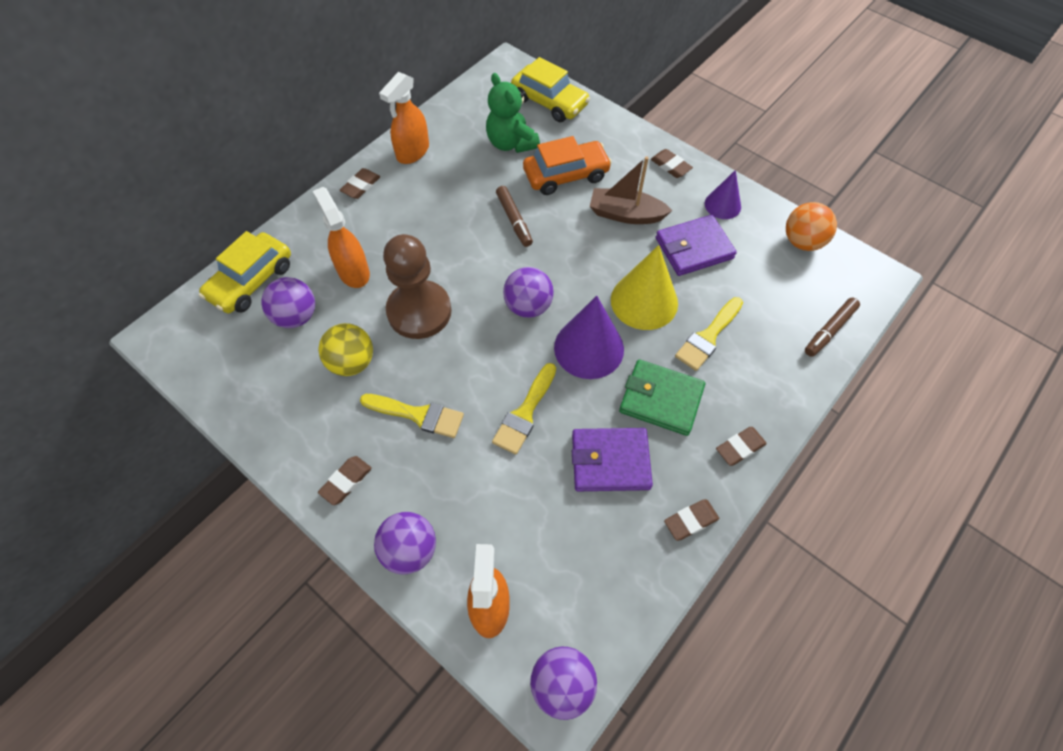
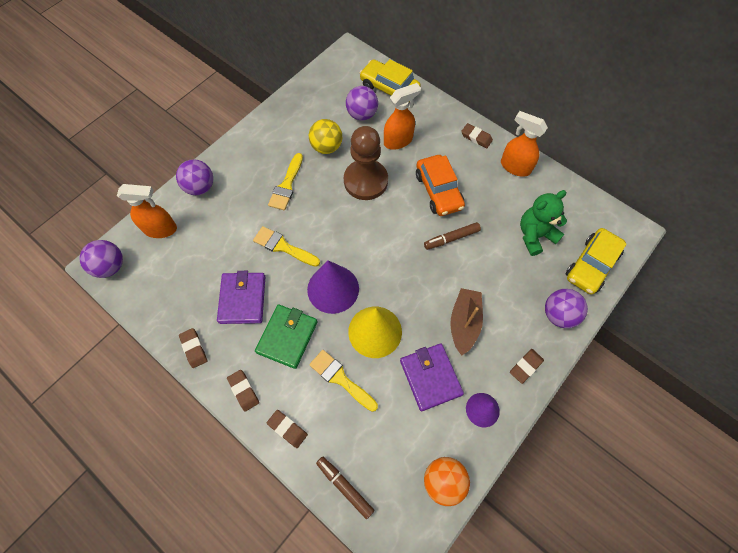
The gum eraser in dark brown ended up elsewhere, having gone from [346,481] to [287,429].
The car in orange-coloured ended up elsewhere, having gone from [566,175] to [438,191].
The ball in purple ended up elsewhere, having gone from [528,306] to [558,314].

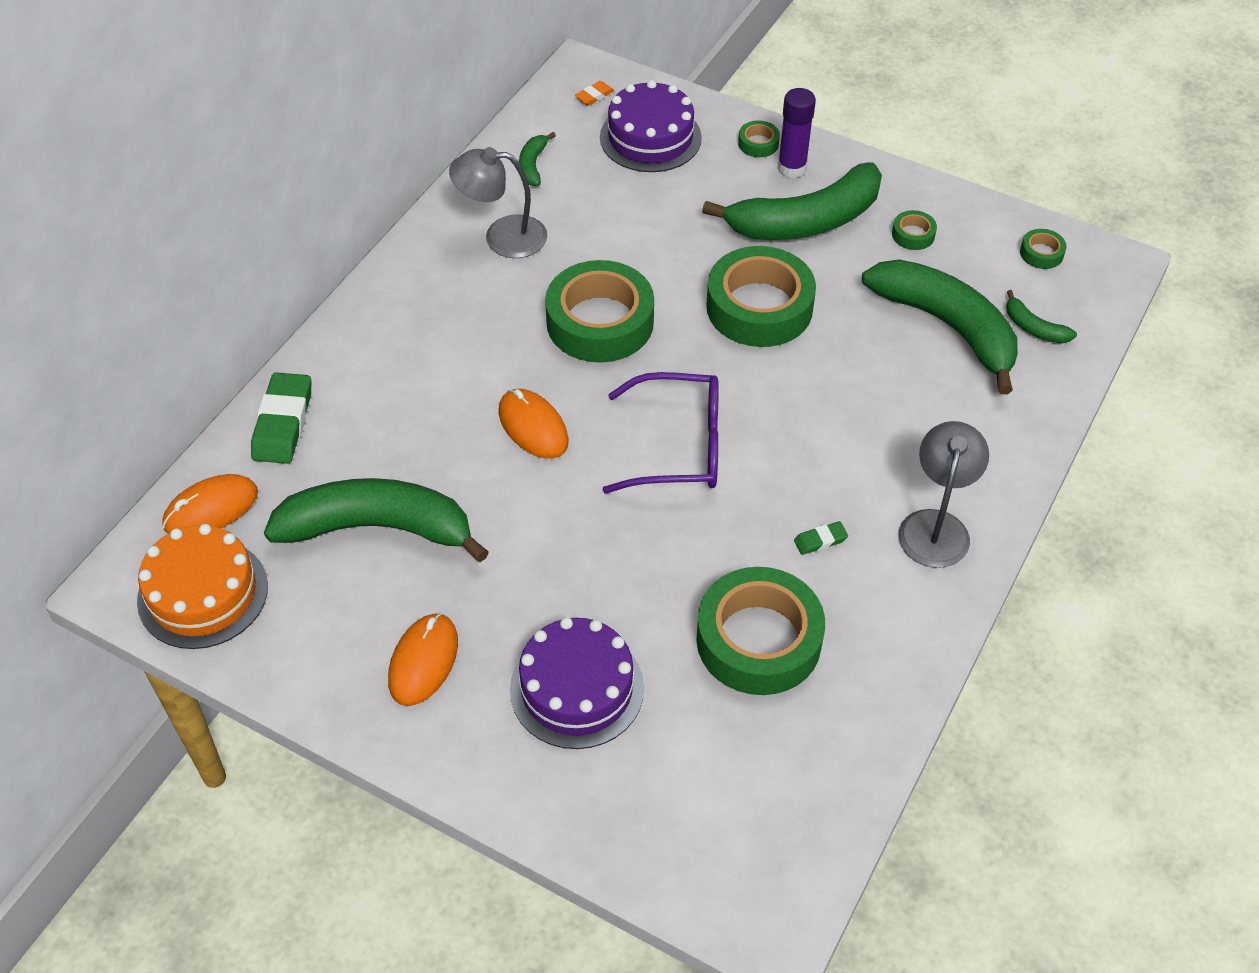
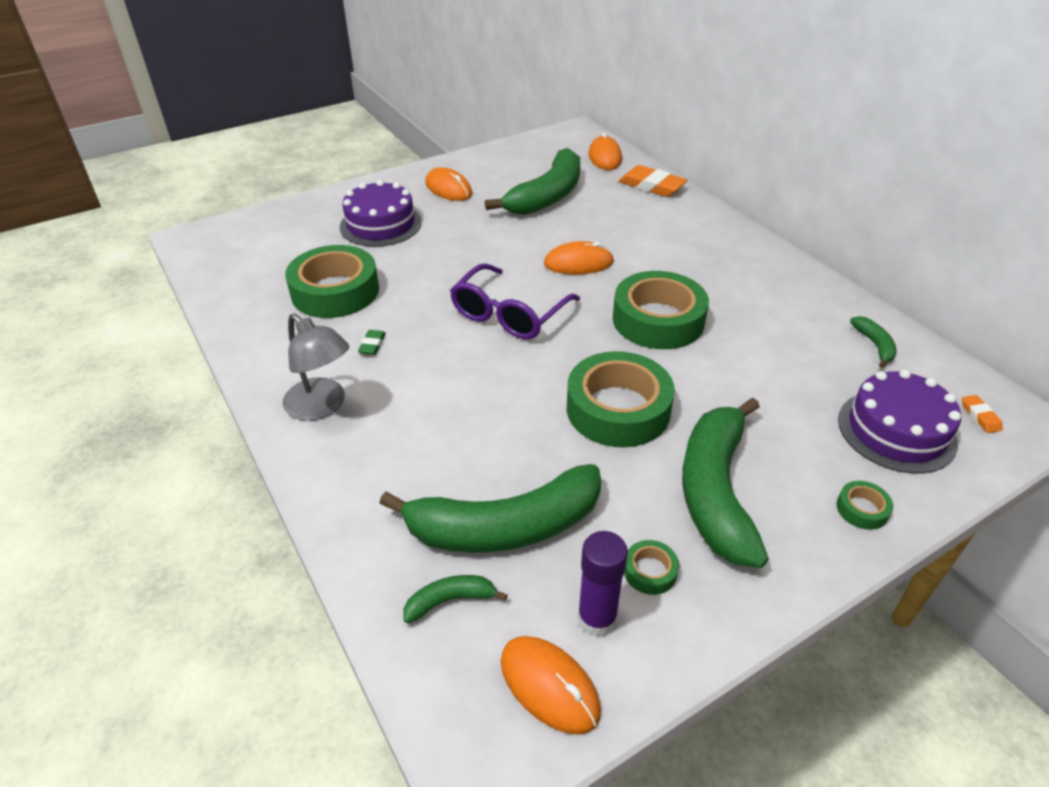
Where the sticky tape in green stood at [1041,253], the computer mouse in orange-coloured came to stand at [549,686].
The stick of glue in purple ended up elsewhere, having gone from [792,168] to [597,619].
What was the gum eraser in green at [283,423] turned into the gum eraser in orange-coloured at [651,186].
The banana fruit in green at [533,165] ended up facing another way, 45 degrees clockwise from before.
The second view lost the gateau in orange-coloured at [203,593].
The second view lost the reading lamp in ash-grey at [502,237].

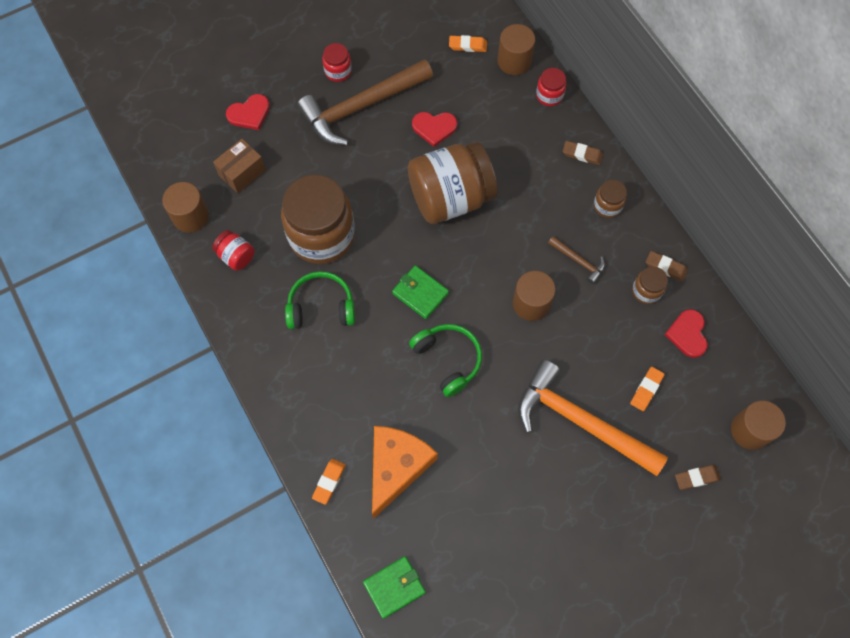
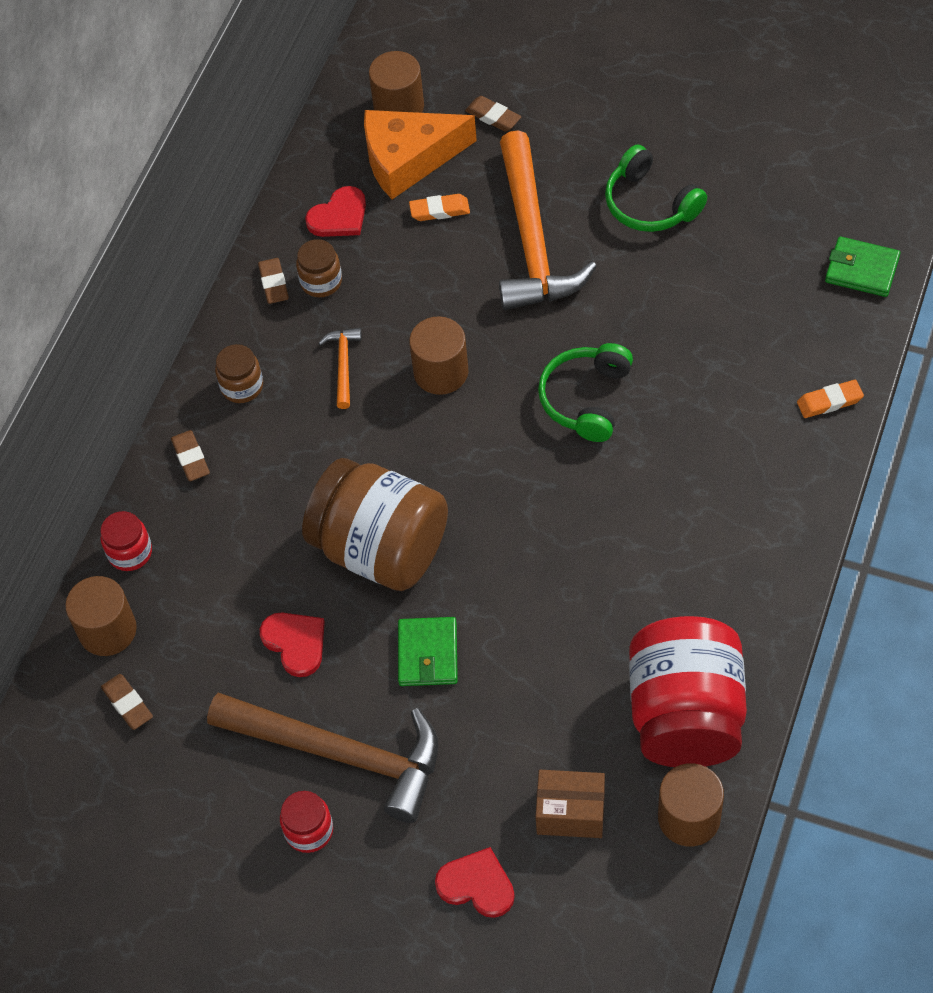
What was the gum eraser in orange-coloured at [467,45] turned into the gum eraser in dark brown at [127,704].
What was the carpenter's hammer in dark brown at [578,261] turned into the carpenter's hammer in orange-coloured at [343,365].
The cheese in orange-coloured ended up elsewhere, having gone from [396,467] to [408,159].
The card wallet in green ended up elsewhere, having gone from [420,293] to [428,654].
The over-ear headphones in green ended up elsewhere, having gone from [321,307] to [650,203].
The size of the jar in crimson at [236,256] changed by a factor of 2.28.
The second view lost the jar in dark brown at [321,235].

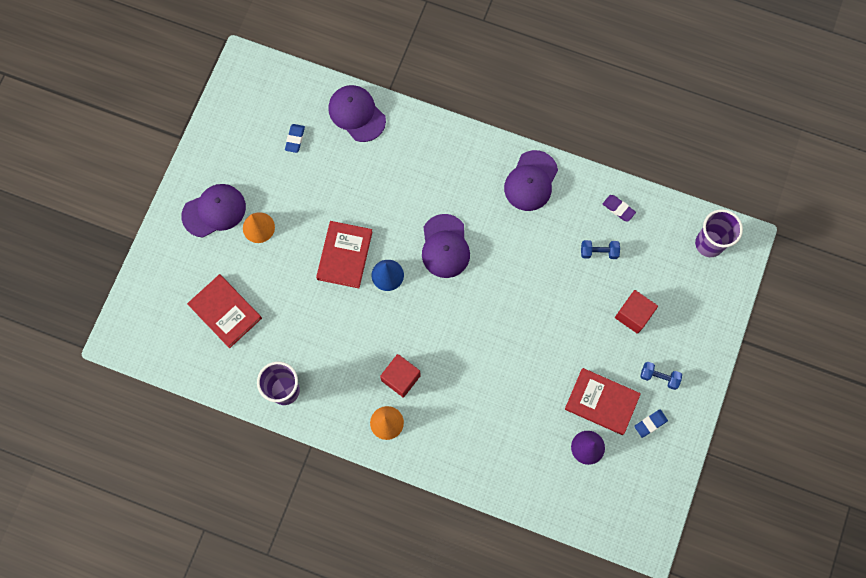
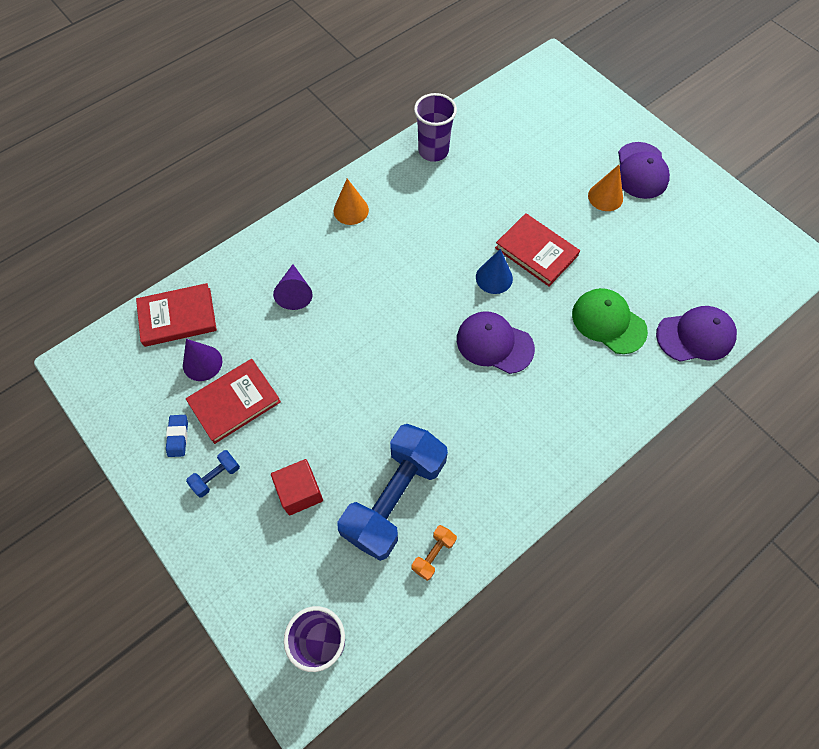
The hardback in crimson ended up elsewhere, having gone from [225,312] to [178,317].
The second view gained the cone in purple at [294,293].
The size of the hand weight in royal blue at [599,252] changed by a factor of 2.50.
Where the gum eraser in purple stood at [618,209], the hand weight in orange-coloured came to stand at [433,554].
The second view gained the cap in green at [608,322].
The second view lost the gum eraser in royal blue at [295,139].
The second view lost the cube in crimson at [401,378].
The second view lost the cap in purple at [531,181].

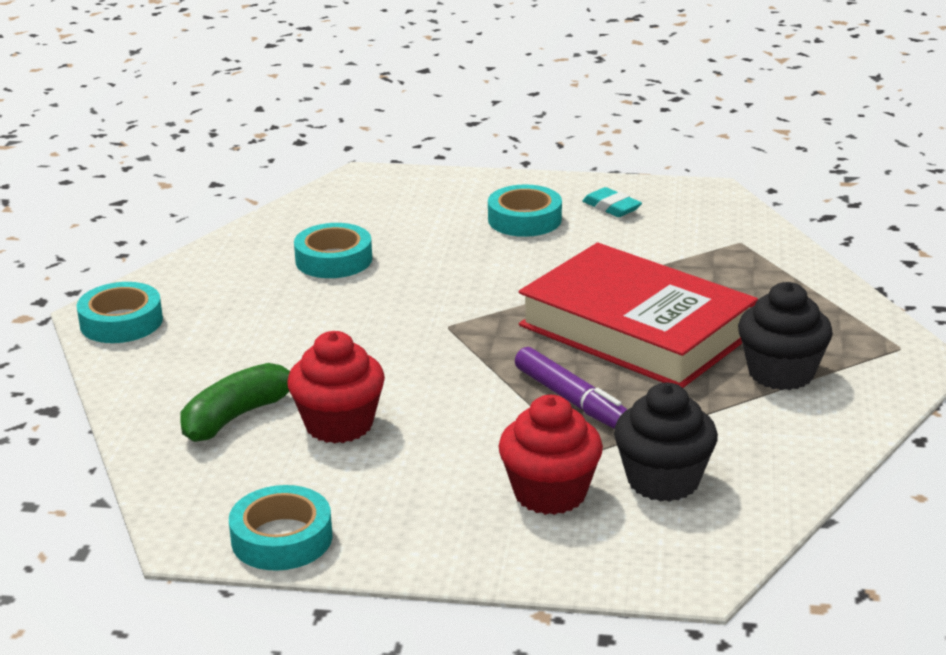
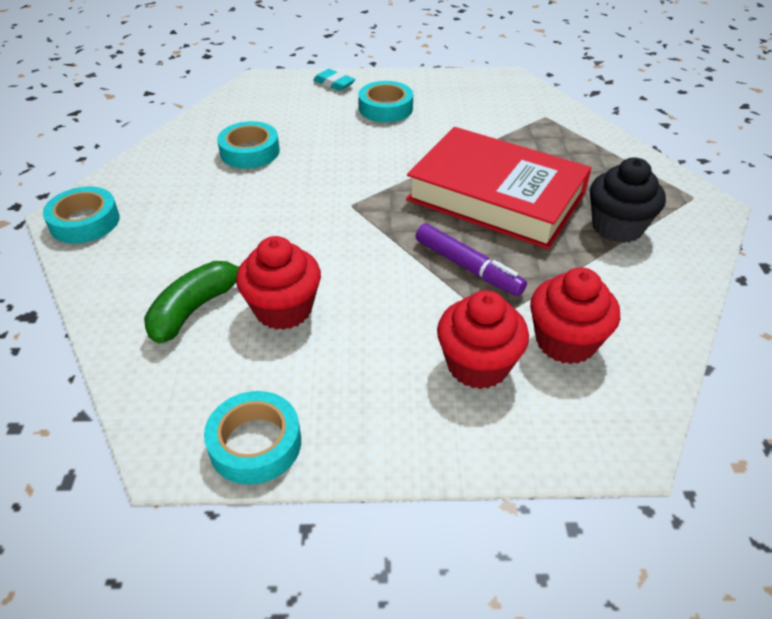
The gum eraser in teal ended up elsewhere, having gone from [611,207] to [334,83].
What was the muffin in ebony at [663,480] turned into the muffin in crimson at [565,342].

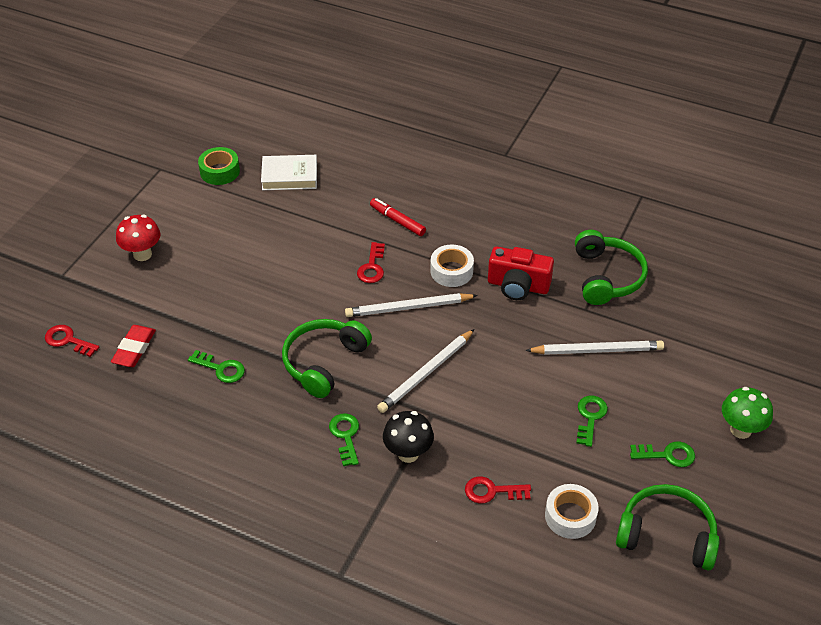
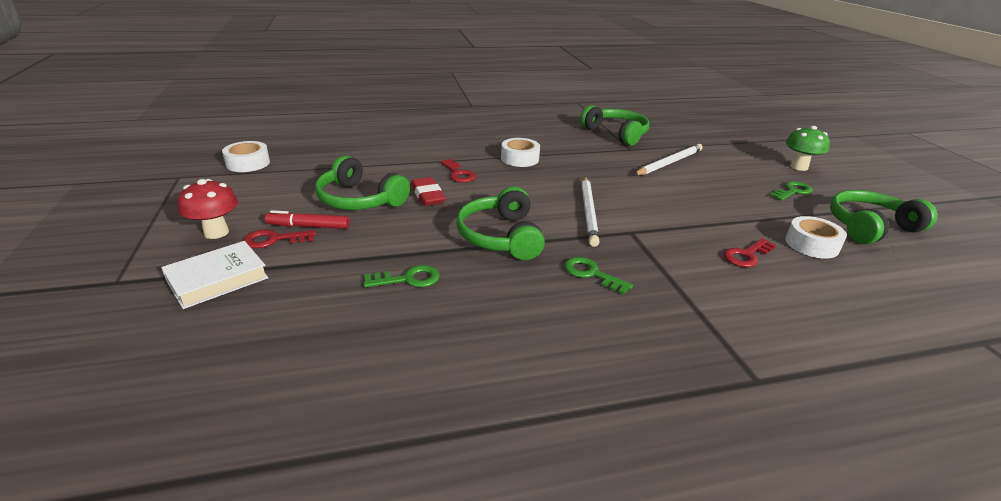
The hardback in pure white ended up elsewhere, having gone from [289,176] to [217,279].
What was the sticky tape in green at [220,171] turned into the sticky tape in pure white at [248,163].
The key in crimson ended up elsewhere, having gone from [68,340] to [274,240].
The marker in crimson ended up elsewhere, having gone from [397,221] to [308,226].
The second view gained the over-ear headphones in green at [359,200].
The gum eraser in crimson ended up elsewhere, having gone from [134,349] to [428,195].
The second view lost the pencil in pure white at [408,308].
The second view lost the mushroom in ebony at [408,453].
The second view lost the camera in crimson at [518,286].
The second view lost the key in green at [590,417].

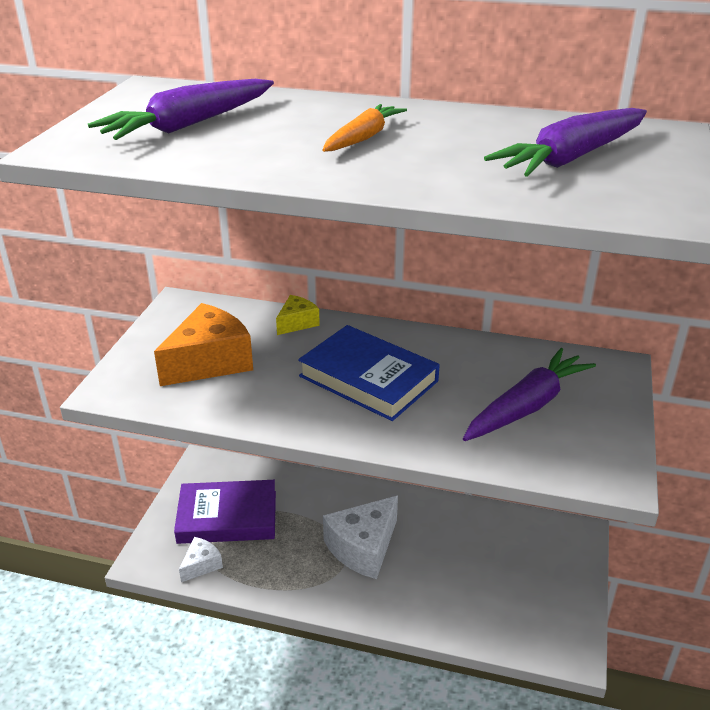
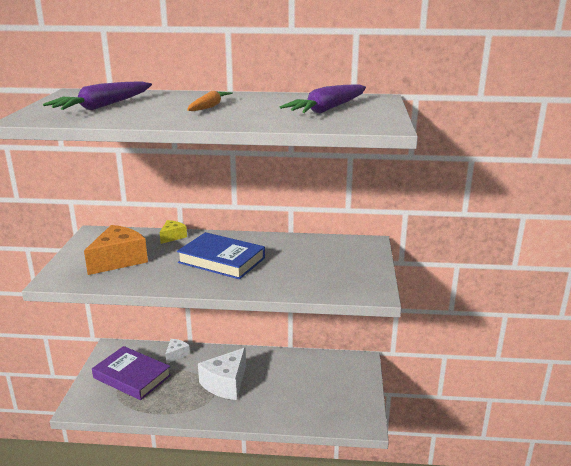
The hardback in purple at [227,517] ended up facing another way, 45 degrees clockwise from before.
The cheese in pure white ended up elsewhere, having gone from [201,565] to [176,354].
The second view lost the carrot in purple at [526,406].

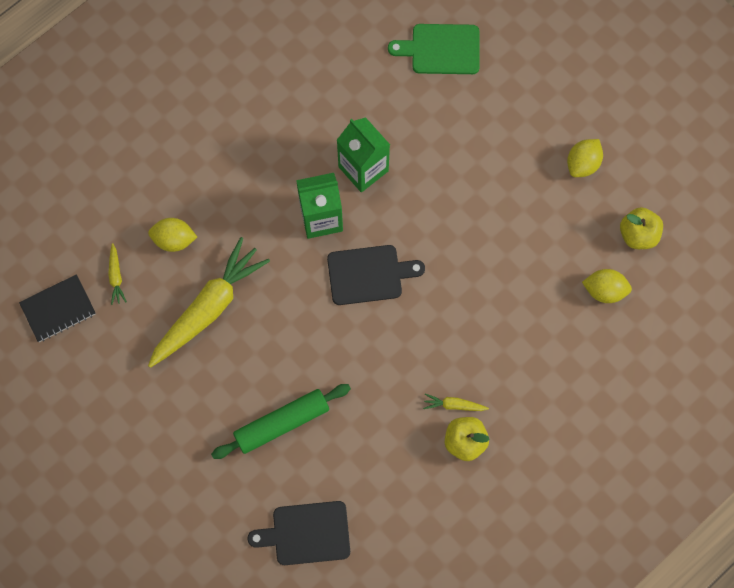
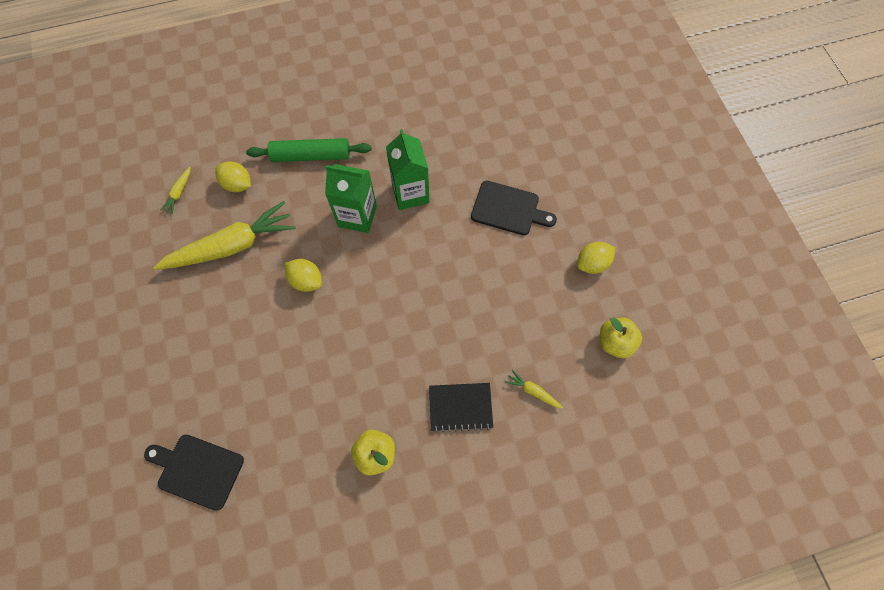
The dough roller in green ended up elsewhere, having gone from [282,423] to [311,155].
The toy lemon in yellow ended up elsewhere, having gone from [604,290] to [306,280].
The notepad in ebony ended up elsewhere, having gone from [58,309] to [460,407].
The bread board in ebony ended up elsewhere, having gone from [369,274] to [508,209].
The carrot in yellow ended up elsewhere, having gone from [454,405] to [533,391].
The second view lost the bread board in green at [441,49].

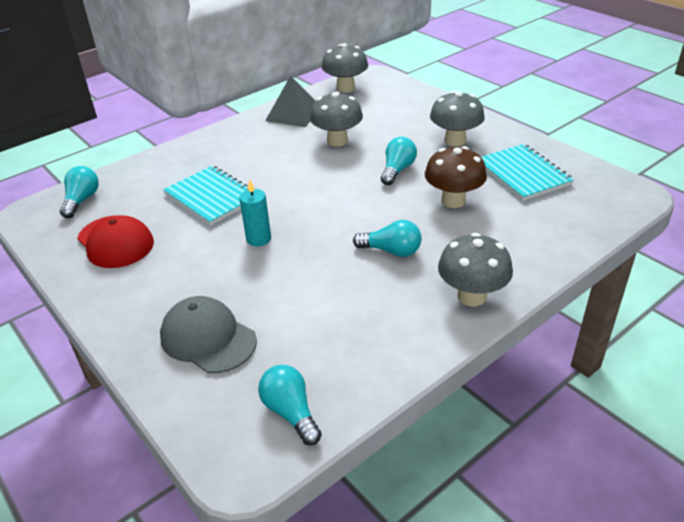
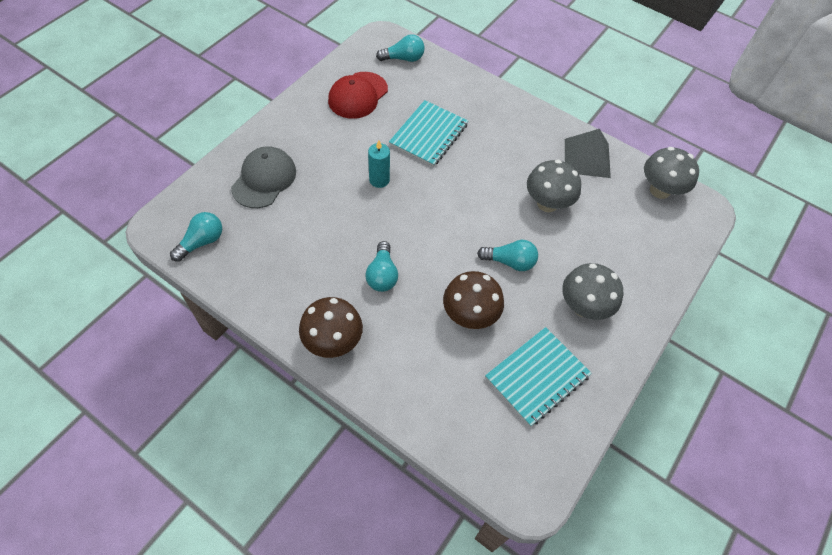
What was the mushroom in ash-grey at [471,296] turned into the mushroom in dark brown at [333,341].

